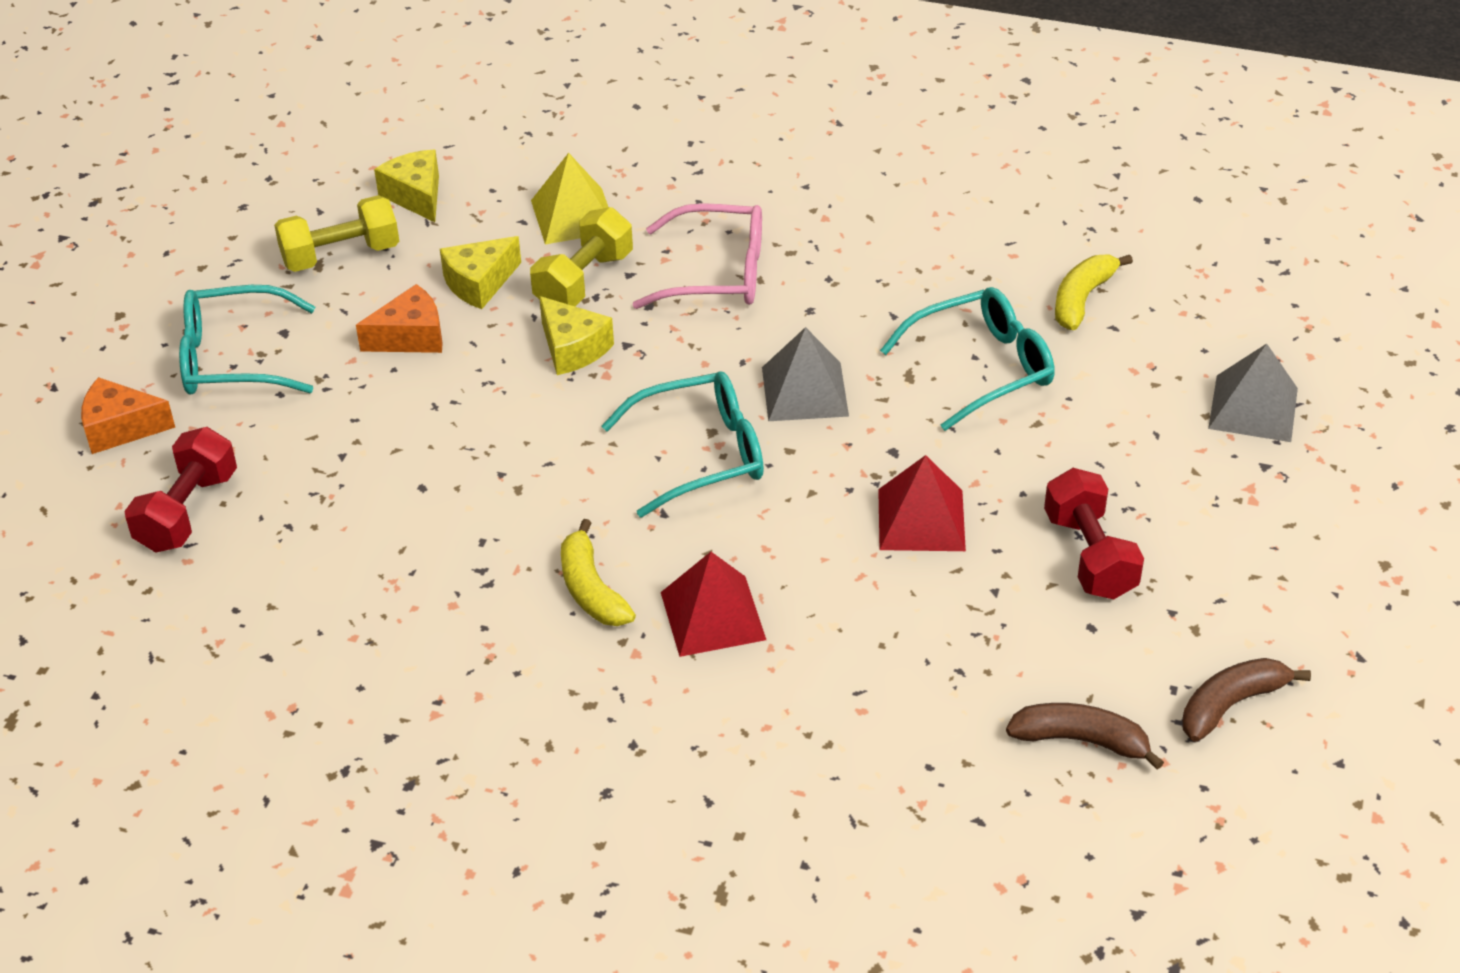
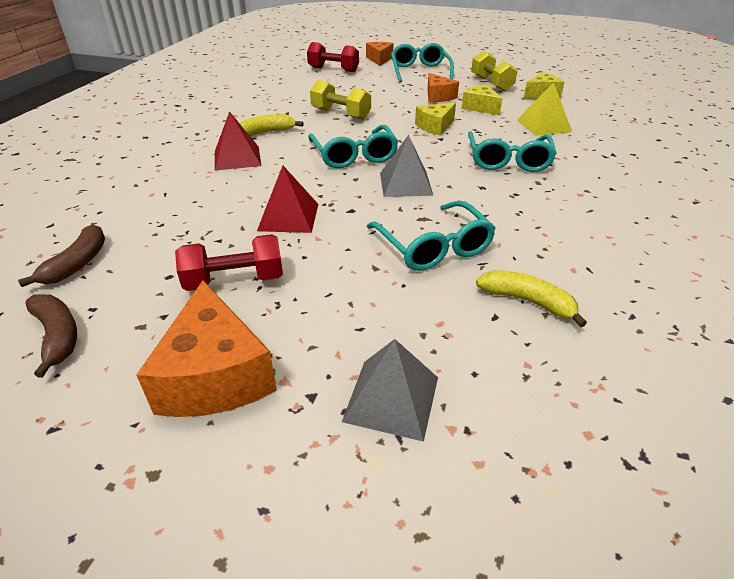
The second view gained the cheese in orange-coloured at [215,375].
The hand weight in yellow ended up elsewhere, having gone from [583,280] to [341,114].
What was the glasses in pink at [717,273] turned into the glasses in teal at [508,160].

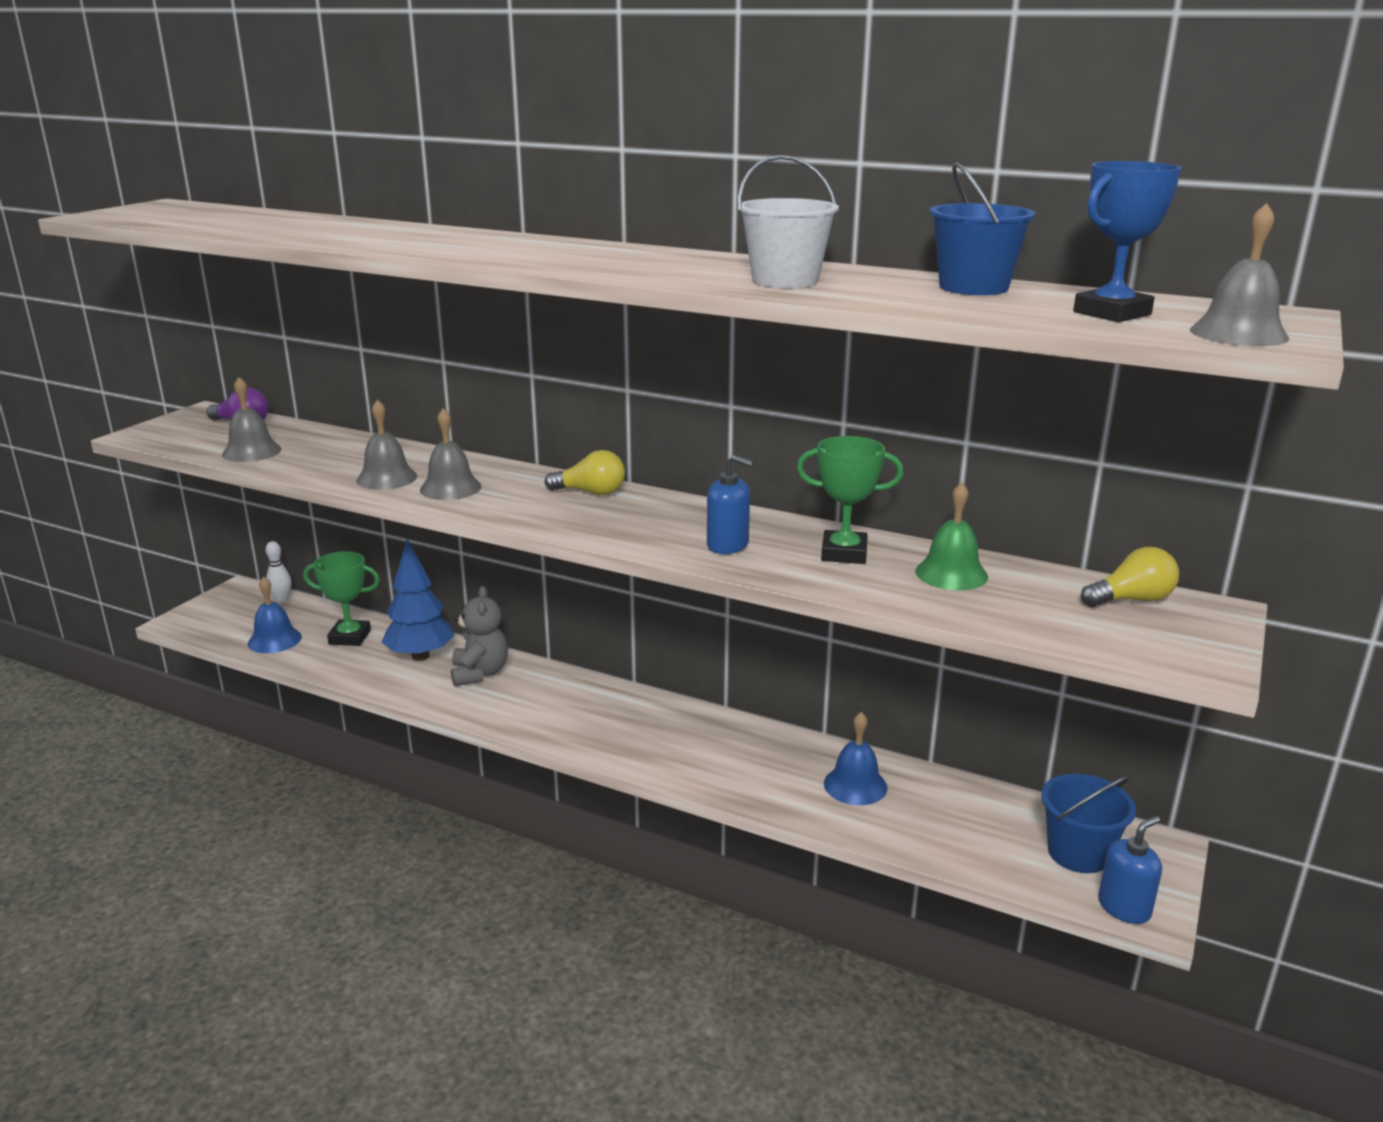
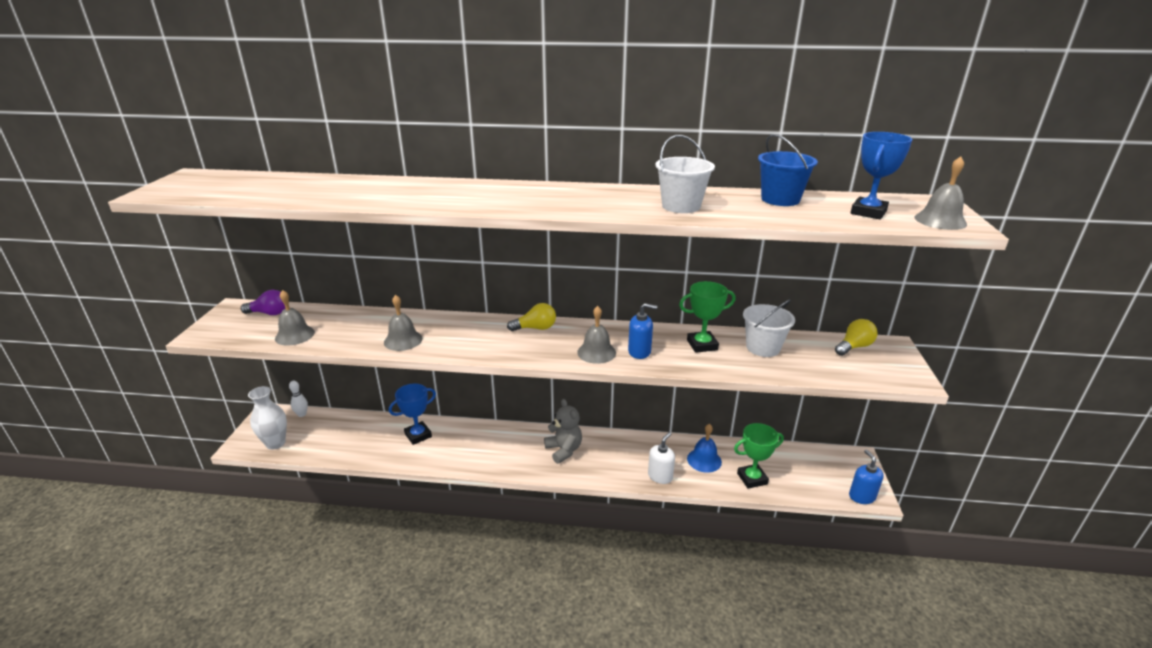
The second view gained the tall vase in pure white at [275,443].
Where the fir tree in royal blue stood at [420,656], the award cup in royal blue came to stand at [418,435].
The stuffed bear in ash-grey ended up elsewhere, having gone from [479,673] to [564,450].
The bell in ash-grey ended up elsewhere, having gone from [450,488] to [596,352].
The second view gained the soap dispenser in pure white at [660,476].
The award cup in green ended up elsewhere, having gone from [350,637] to [752,478].
Where the bell in green stood at [951,573], the pail in pure white came to stand at [763,347].
The soap dispenser in royal blue at [1124,907] ended up facing another way, 45 degrees counterclockwise from before.
The second view lost the bell in royal blue at [274,640].
The second view lost the pail in royal blue at [1078,853].

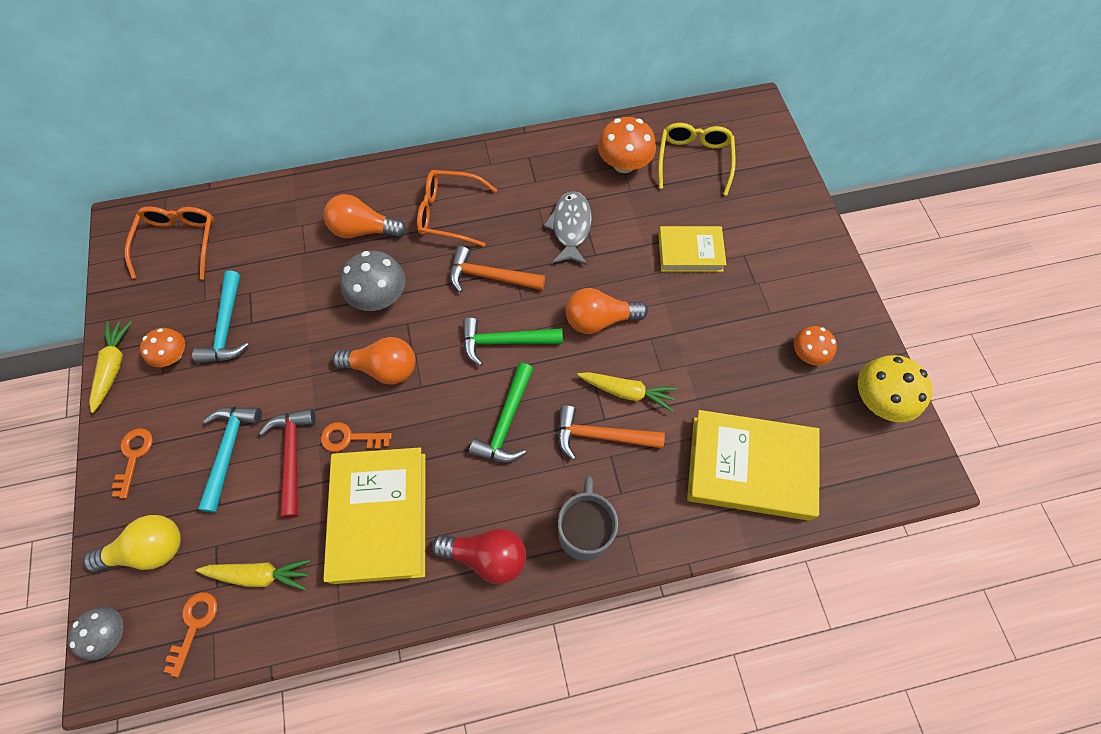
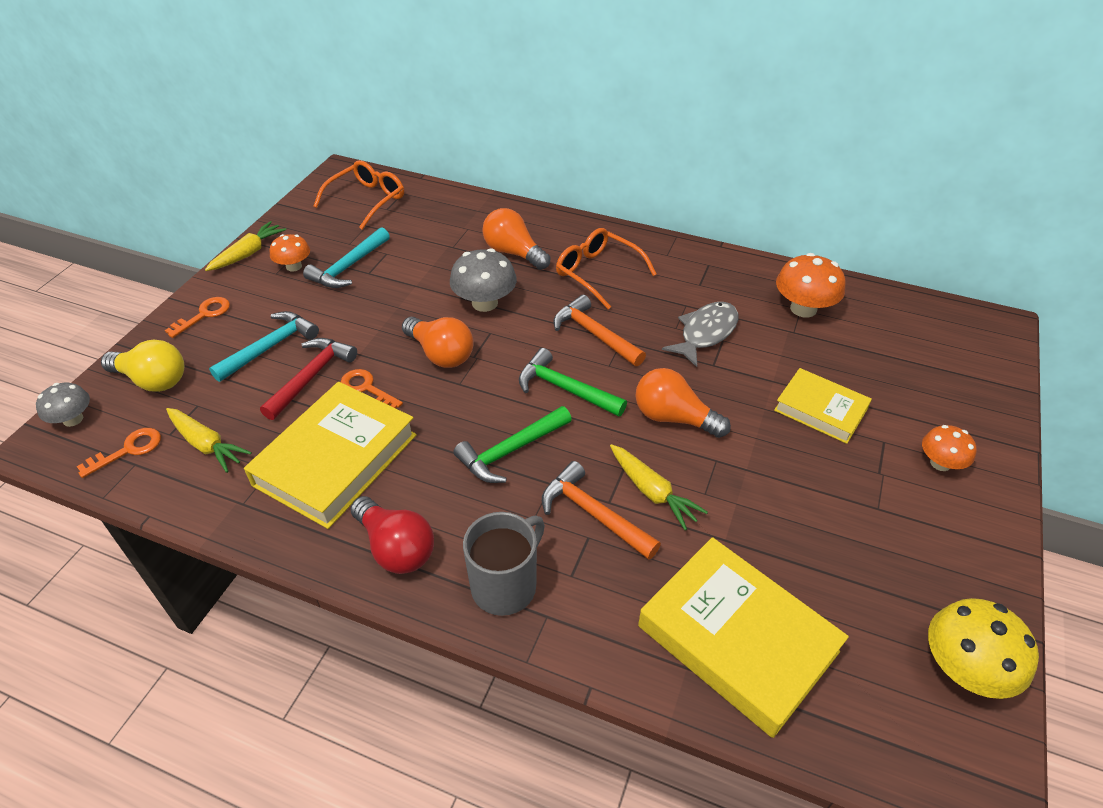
The mushroom in orange-coloured ended up elsewhere, having gone from [807,354] to [940,463].
The second view lost the glasses in yellow at [694,160].

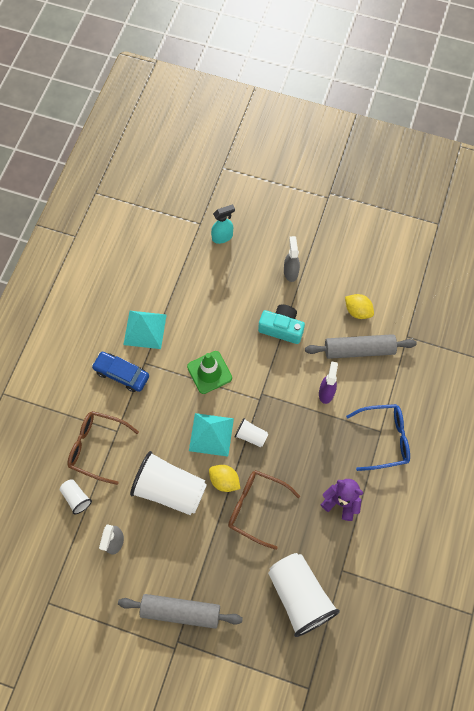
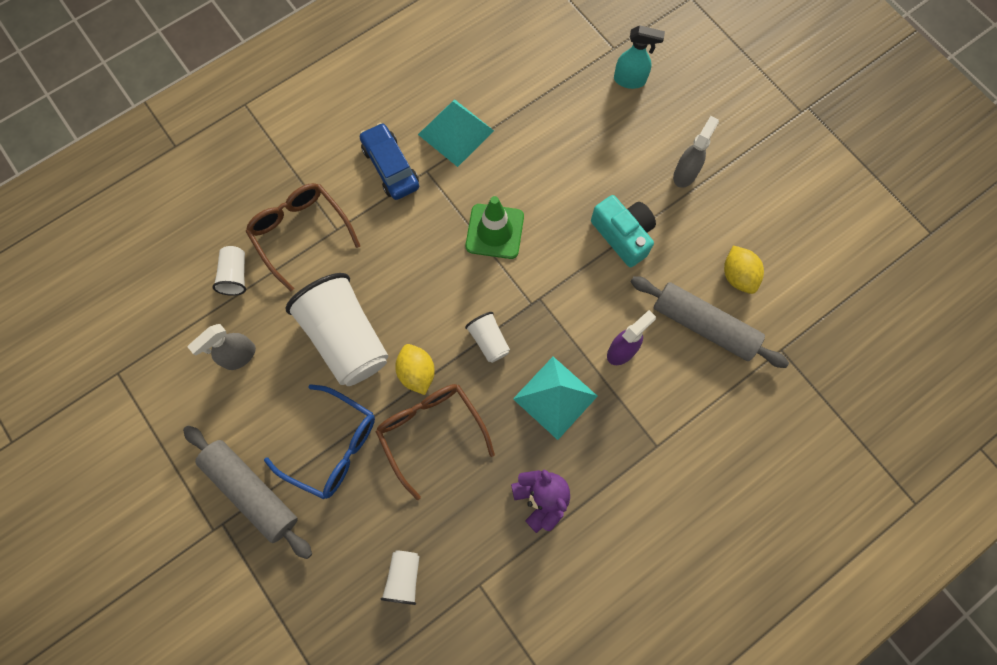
The glasses in royal blue ended up elsewhere, having gone from [384,439] to [333,446].
The size of the cup in pure white at [299,595] changed by a factor of 0.46.
The solid pyramid in teal ended up elsewhere, having gone from [211,434] to [555,397].

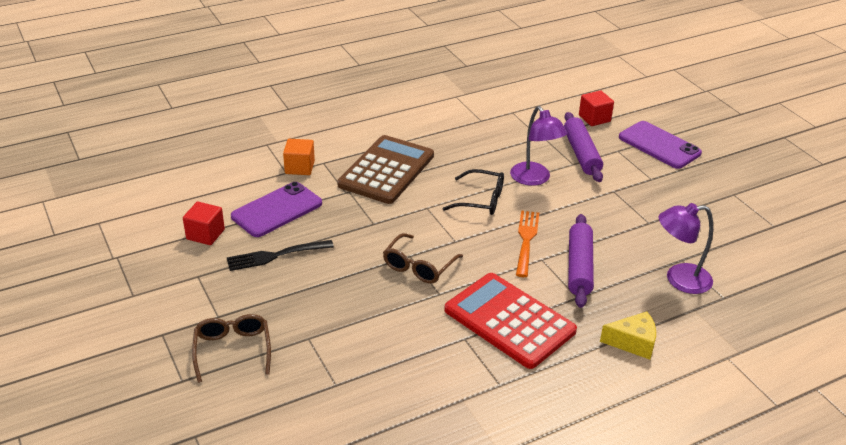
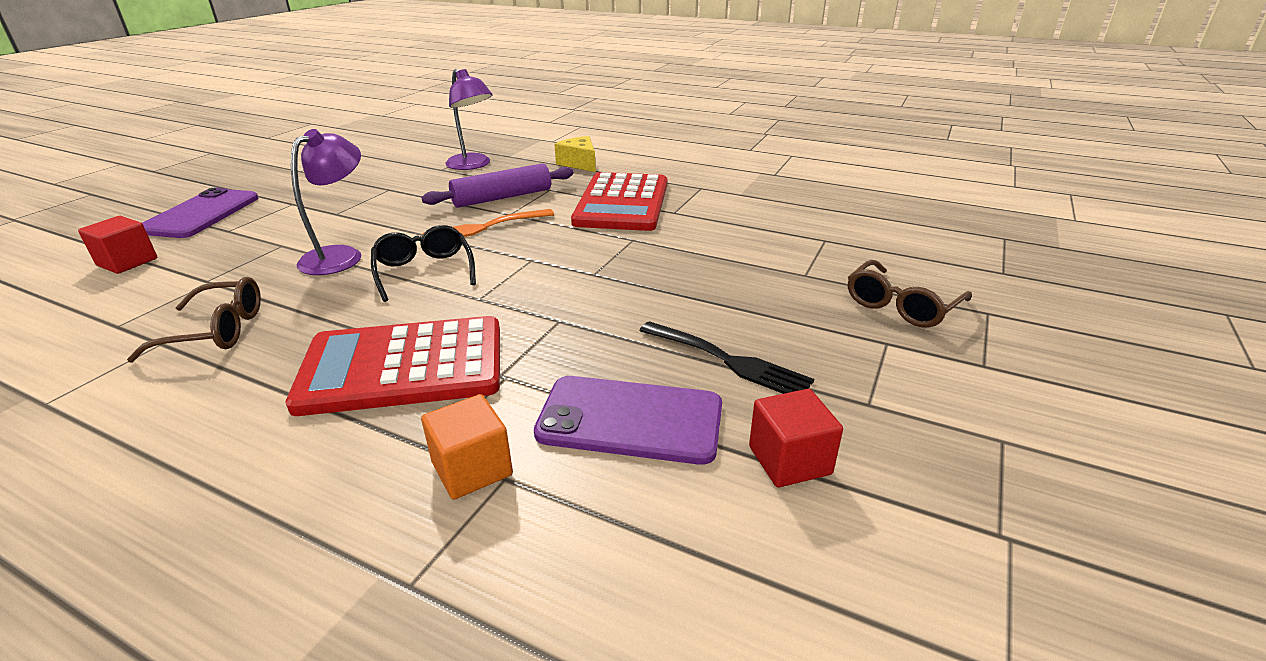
The glasses in dark brown ended up elsewhere, having gone from [418,266] to [217,331].
What was the adding machine in dark brown at [386,170] turned into the adding machine in crimson at [403,366].
The second view lost the dough roller in purple at [581,154].

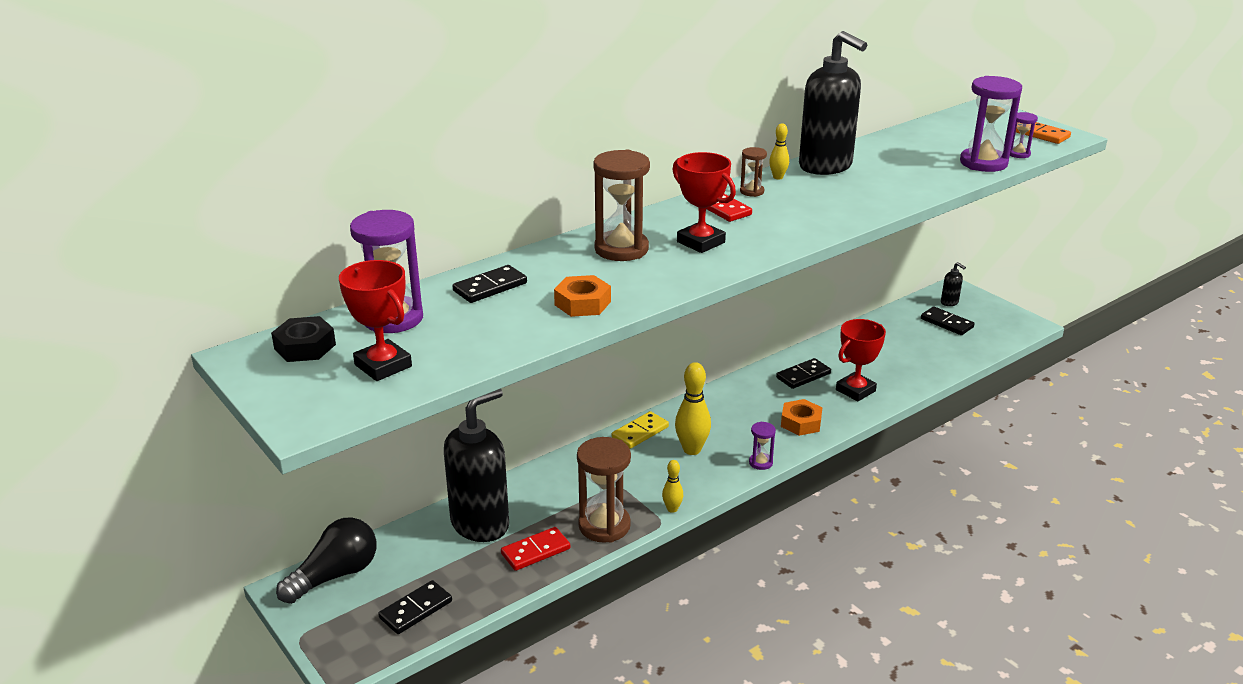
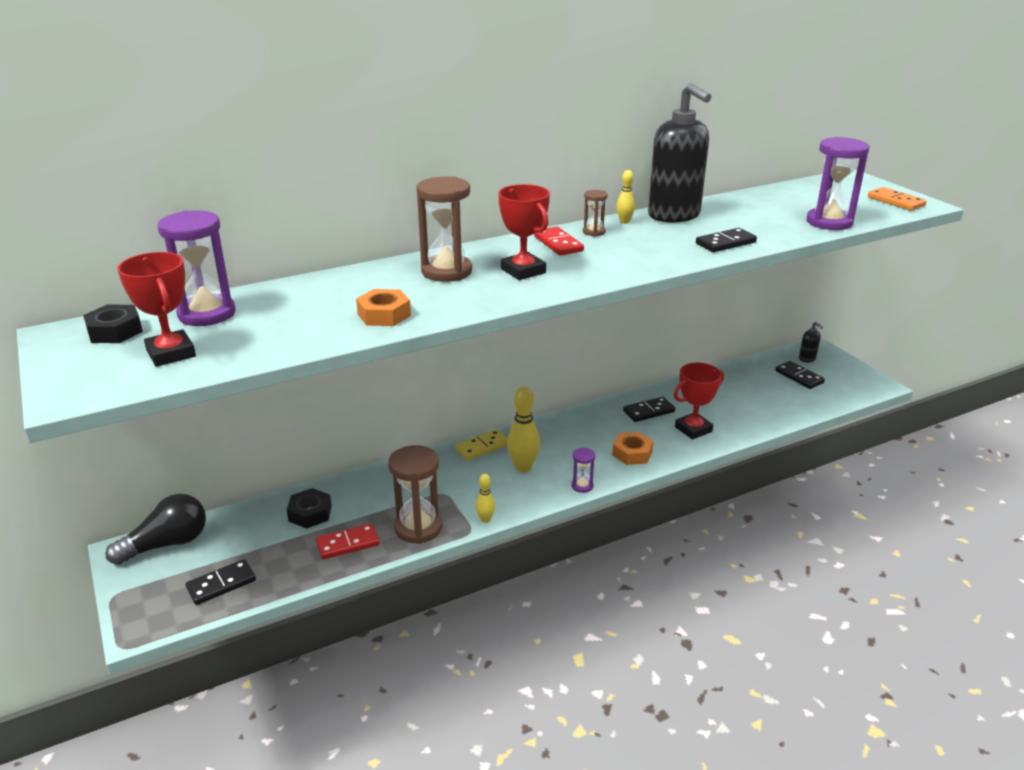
Where the soap dispenser in ebony stood at [480,524], the hex nut in ebony came to stand at [310,513].
The domino piece in ebony ended up elsewhere, having gone from [490,287] to [725,243].
The second view lost the hourglass in purple at [1018,154].

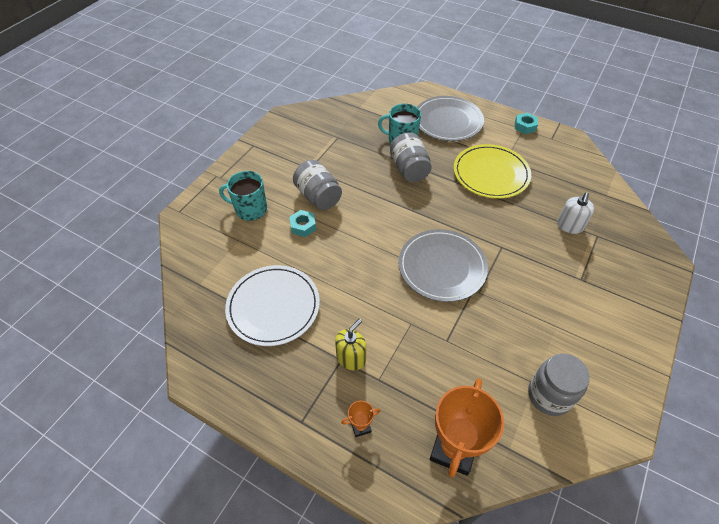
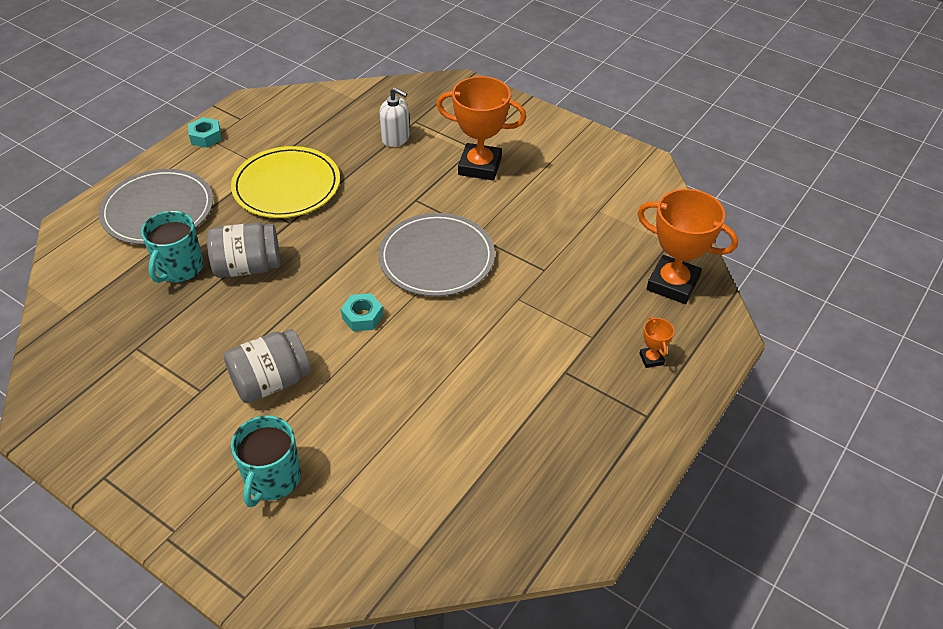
The hex nut in teal ended up elsewhere, having gone from [303,226] to [362,317].
The second view gained the award cup in orange-coloured at [480,166].
The second view lost the plate in pure white at [273,306].
The second view lost the soap dispenser in yellow at [351,358].
The second view lost the jar in ash-grey at [549,395].

